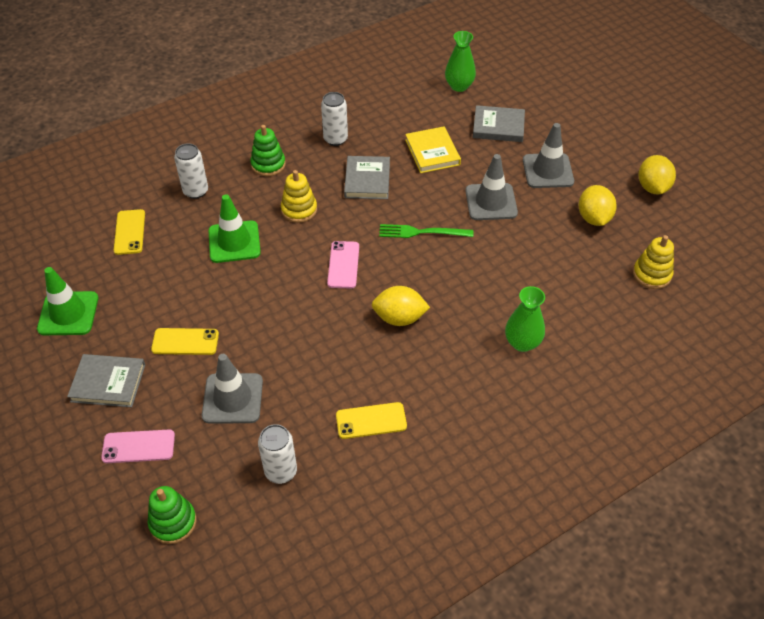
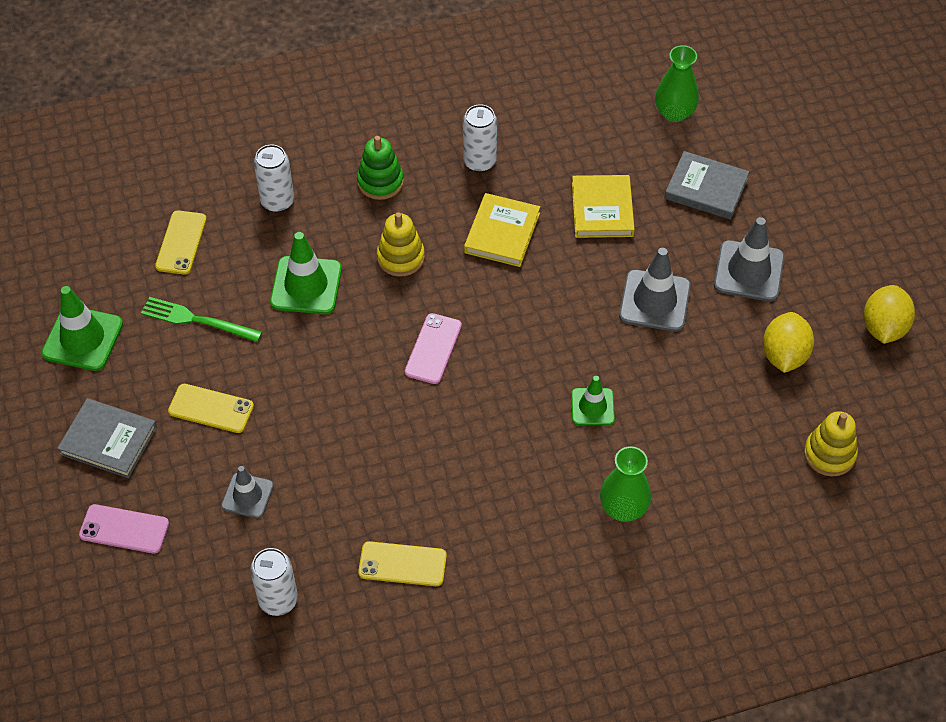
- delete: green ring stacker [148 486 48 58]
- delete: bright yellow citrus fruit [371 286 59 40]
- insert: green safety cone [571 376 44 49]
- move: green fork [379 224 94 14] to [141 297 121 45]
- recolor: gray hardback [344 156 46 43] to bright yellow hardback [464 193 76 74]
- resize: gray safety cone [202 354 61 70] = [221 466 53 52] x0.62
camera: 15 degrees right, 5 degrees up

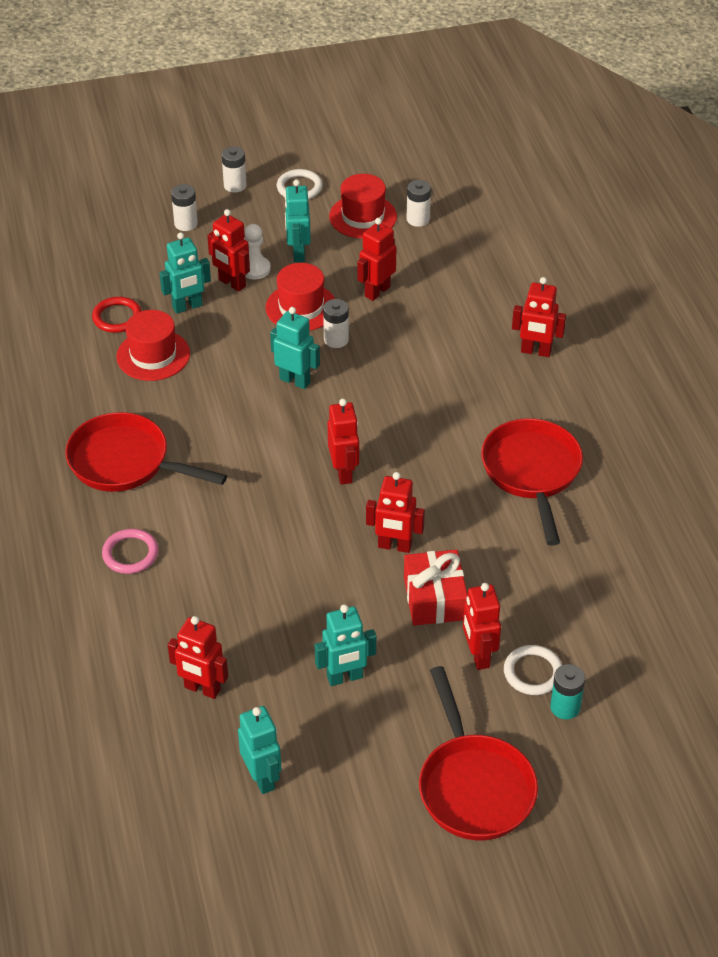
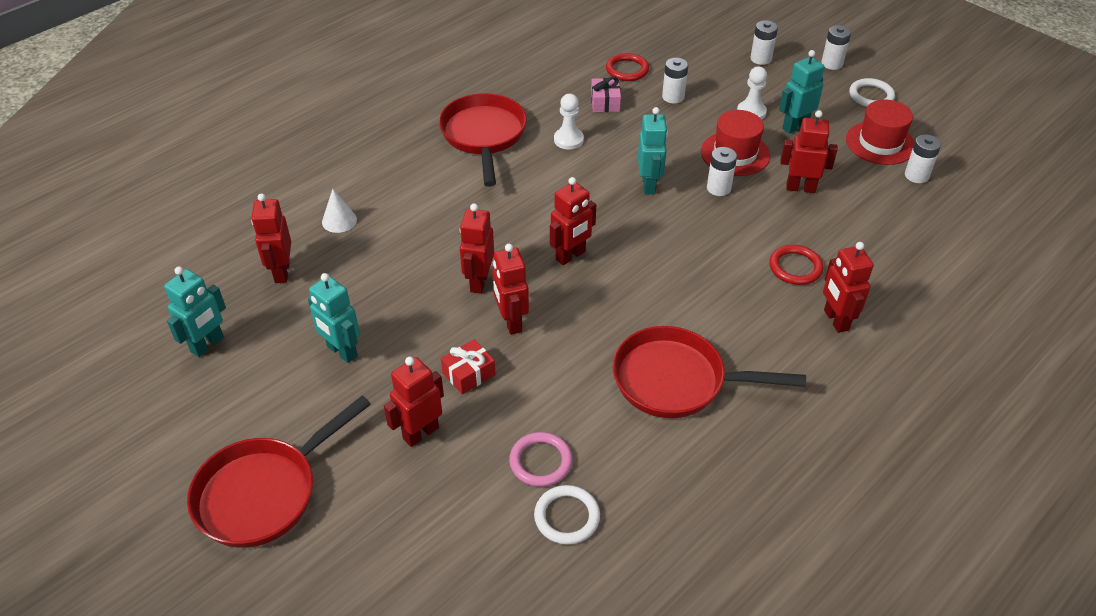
- delete: turquoise AA battery [550 664 35 56]
- insert: white cone [322 189 35 44]
- insert: white pawn [554 94 30 55]
- insert: crimson ring [769 245 55 40]
- move: pink ring [102 529 56 45] to [509 432 64 55]
- move: crimson robot figure [207 209 43 83] to [460 203 34 91]
- move: white ring [504 645 58 50] to [534 485 66 60]
- replace: crimson hat [116 310 74 71] to pink present [591 77 30 35]
- replace: turquoise robot figure [159 232 52 82] to white AA battery [662 58 26 45]
- rotate: crimson skillet [481 418 102 128] = [613 326 193 92] 135 degrees counterclockwise
- resize: crimson present [404 550 64 76] = [441 339 55 56] x0.64
camera: 60 degrees right, 0 degrees up

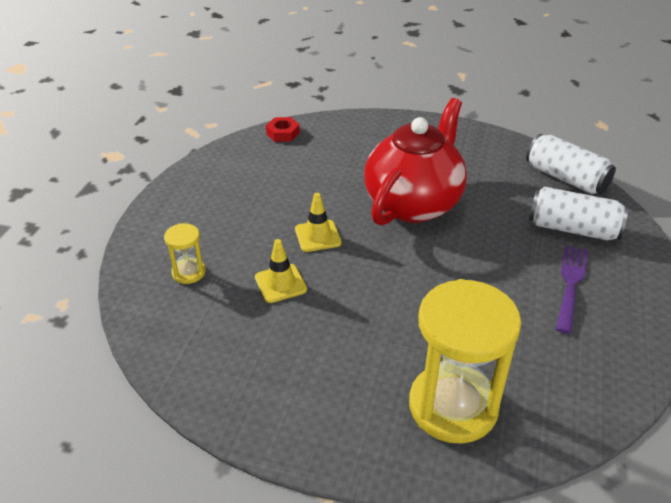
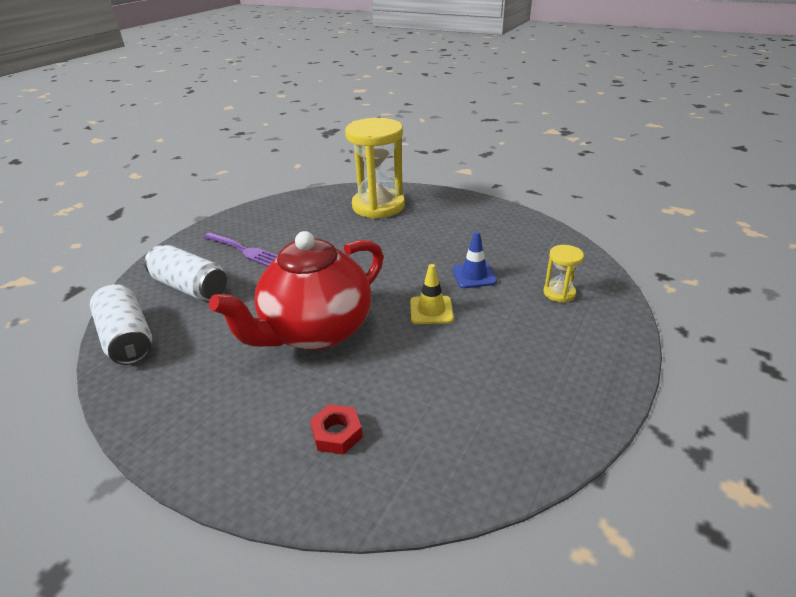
- move: crimson nut [266 117 34 25] to [310 404 53 51]
- recolor: bright yellow safety cone [255 239 52 64] to blue safety cone [452 231 45 57]
- rotate: royal purple fork [556 245 32 89] = [203 232 75 34] 90 degrees counterclockwise
camera: 165 degrees left, 5 degrees down

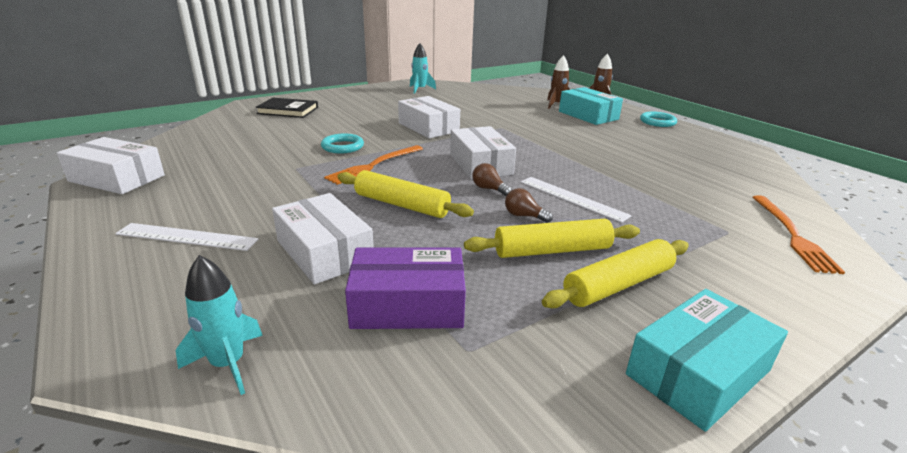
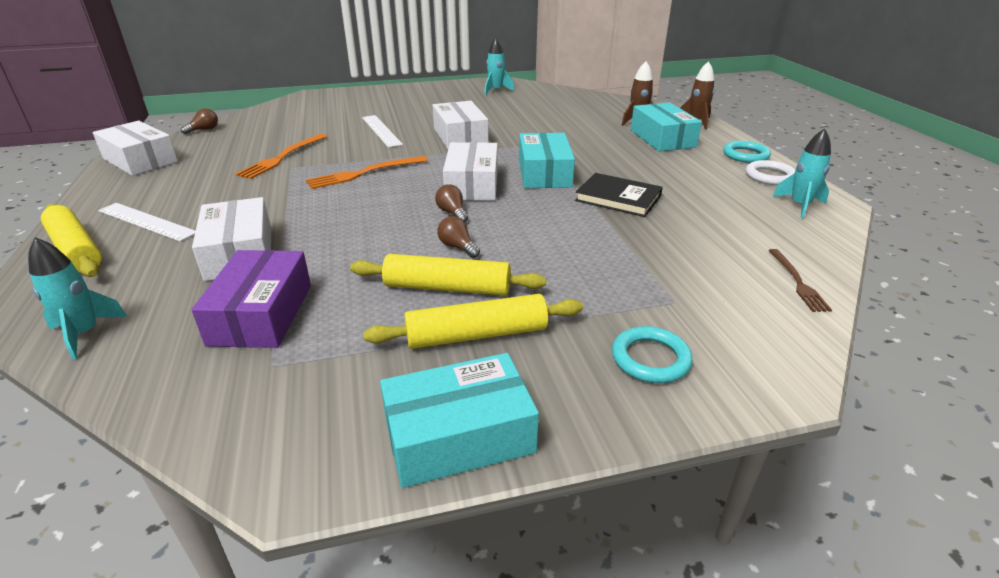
- insert: dark brown bulb [181 108 37 26]
- insert: turquoise box [519 133 56 55]
- insert: white ring [746 160 49 25]
- insert: dark brown fork [768 249 64 63]
- insert: turquoise rocket [772 129 59 90]
- move: black hardback [255 98 63 20] to [575 173 88 44]
- move: turquoise ring [321 134 43 19] to [612 326 81 57]
- move: bright yellow rolling pin [337 170 137 48] to [41 204 61 73]
- move: white straightedge [521 177 111 46] to [362 115 41 33]
- move: orange-coloured fork [752 195 93 79] to [235 133 92 46]
- rotate: royal purple box [345 248 121 81] = [191 250 120 98] 75 degrees clockwise
camera: 20 degrees right, 5 degrees up

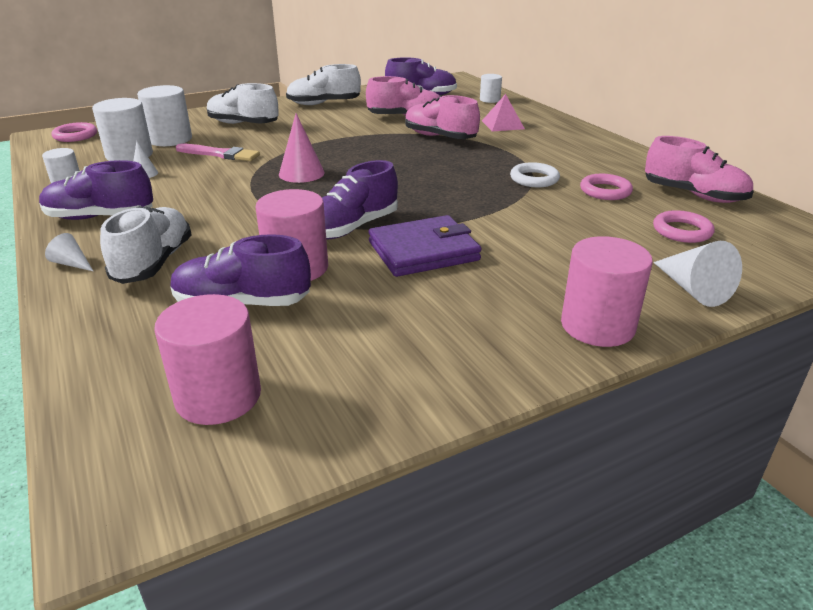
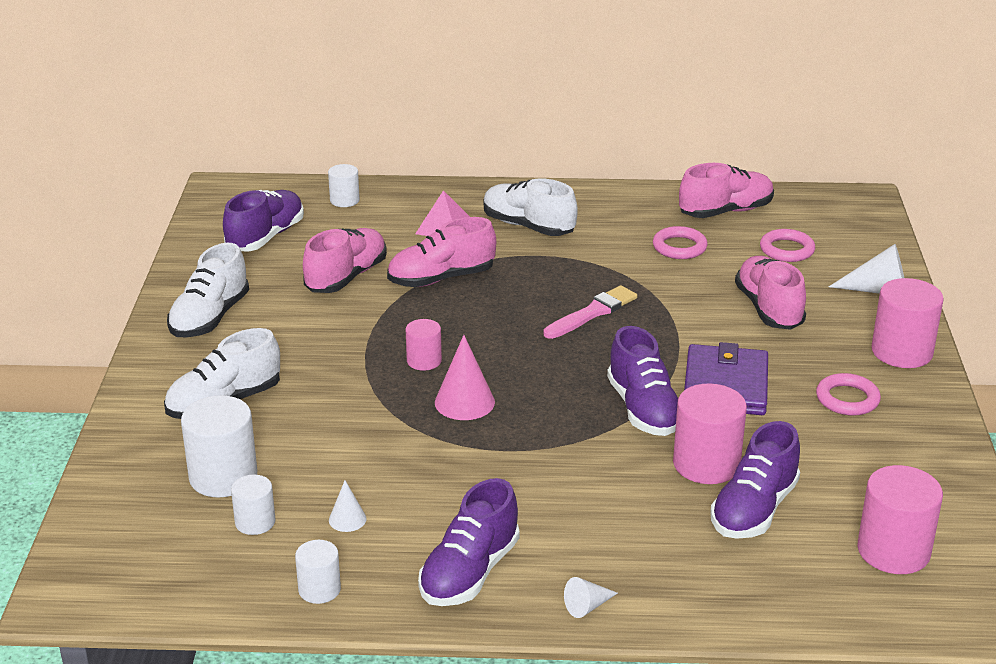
- delete: white ring [510 162 50 25]
- insert: pink solid cylinder [406 319 36 52]
- insert: pink sneaker [735 256 71 74]
- move: pink ring [52 122 45 20] to [816 373 65 43]
- move: white sneaker [100 206 92 78] to [484 178 94 58]
- move: pink paintbrush [176 143 84 18] to [544 285 93 54]
- resize: white solid cylinder [92 98 61 63] = [231 475 44 60] x0.57
camera: 60 degrees left, 0 degrees up

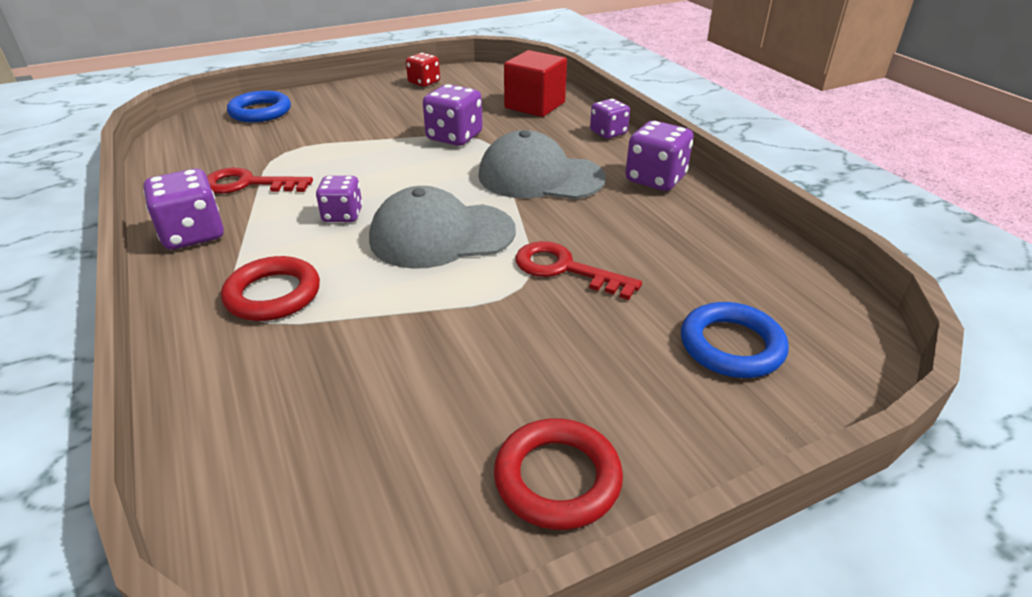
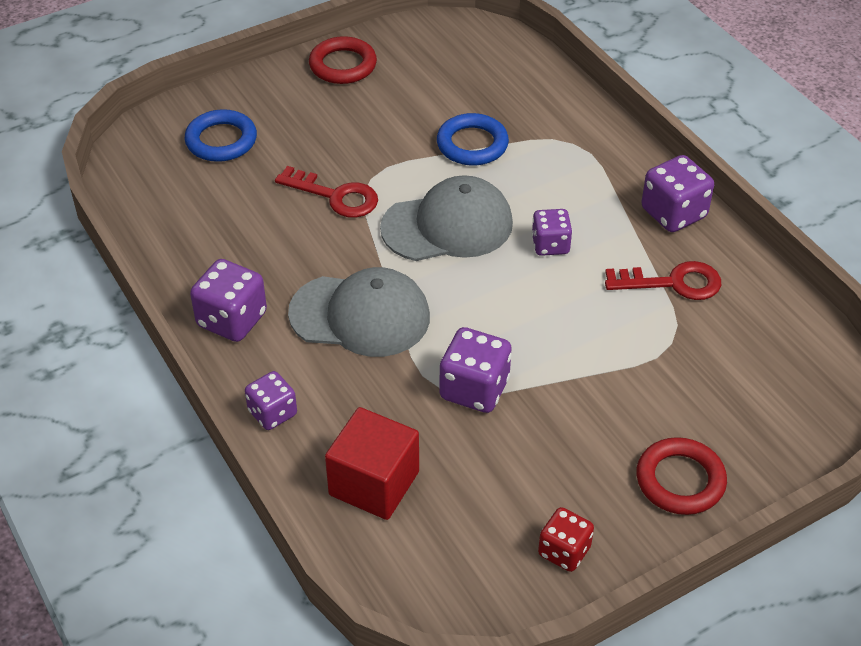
- move: crimson ring [221 256 99 65] to [636 437 91 78]
- move: blue ring [227 90 64 32] to [437 113 72 52]
camera: 175 degrees right, 10 degrees up

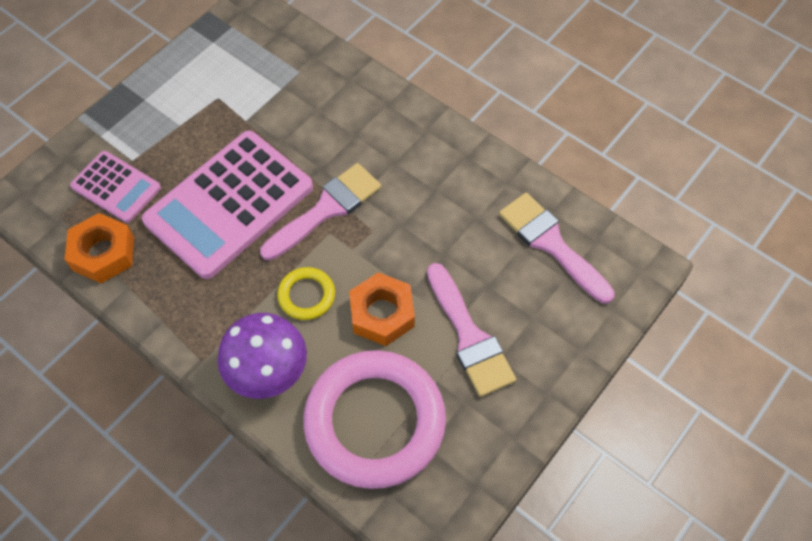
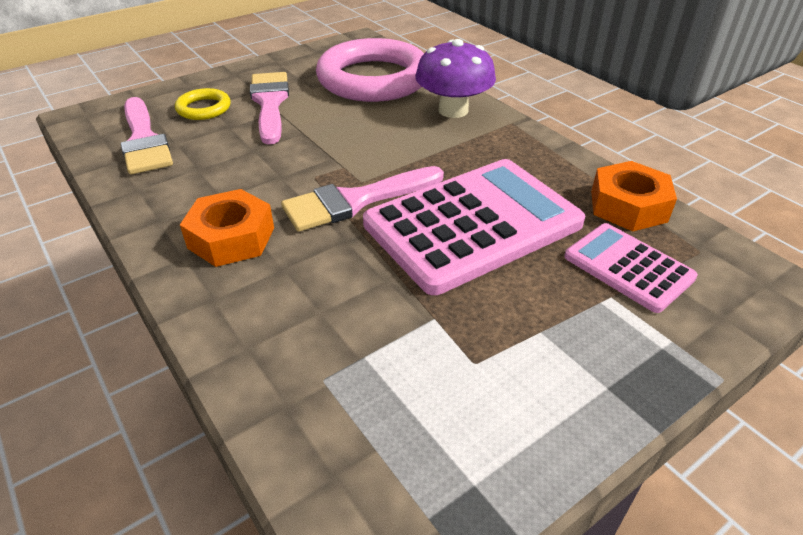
- move: bright yellow ring [277 267 58 53] to [175 88 56 32]
- move: orange-coloured nut [349 272 66 74] to [180 189 94 78]
camera: 165 degrees left, 20 degrees down

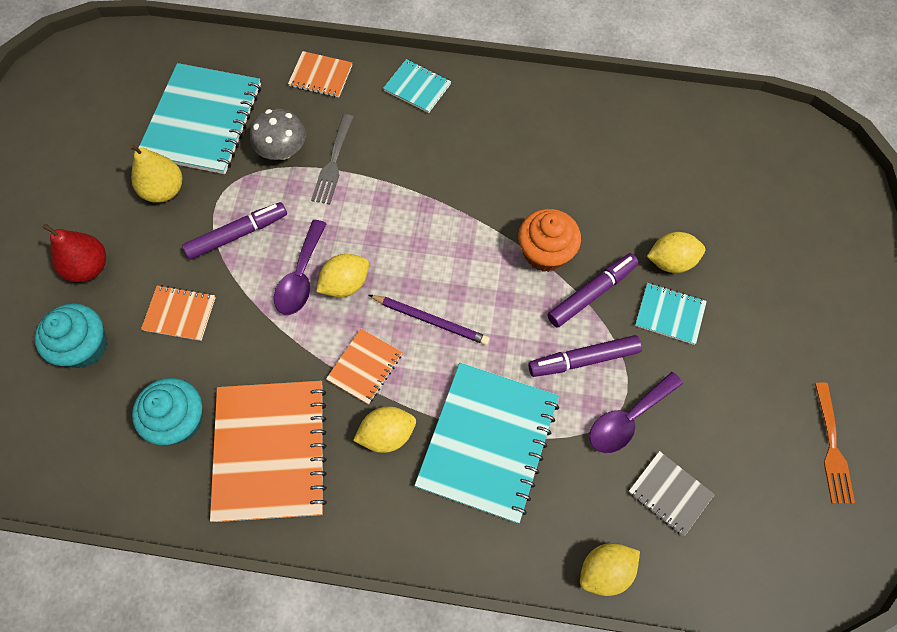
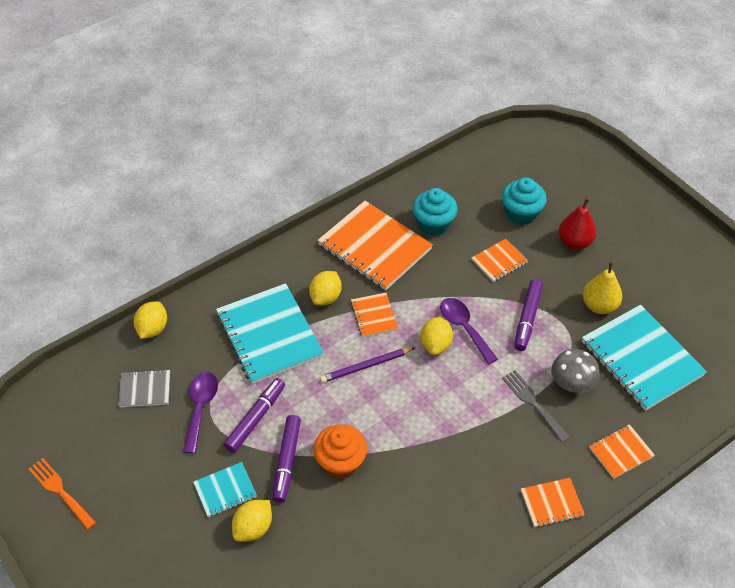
- recolor: turquoise notebook [383 59 68 54] to orange-coloured notebook [521 478 64 50]
camera: 135 degrees right, 15 degrees down

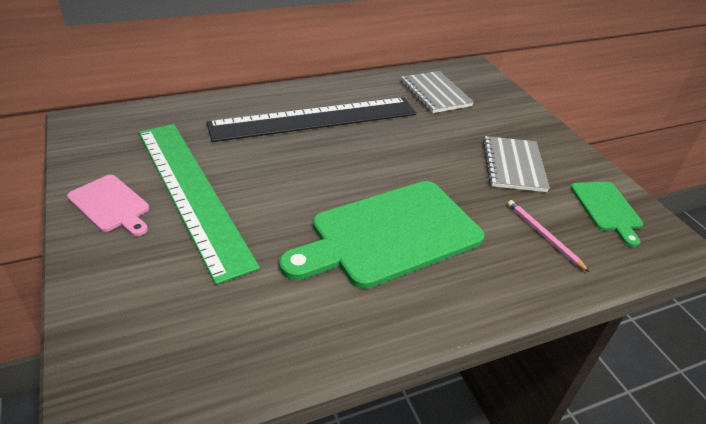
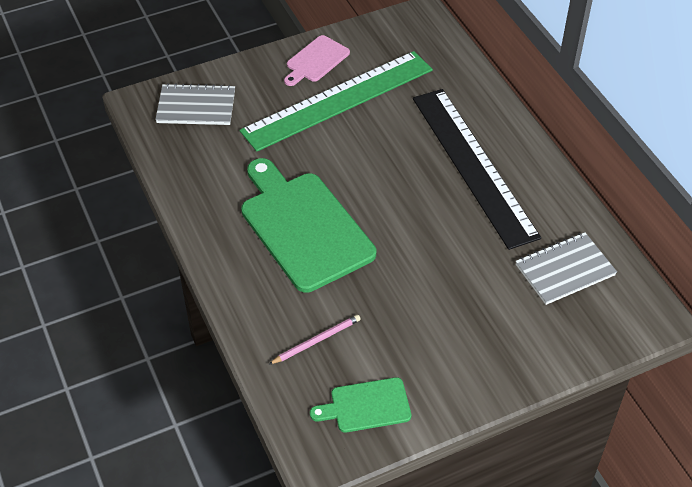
- move: gray notebook [483 136 67 56] to [155 83 80 42]
camera: 90 degrees right, 10 degrees up

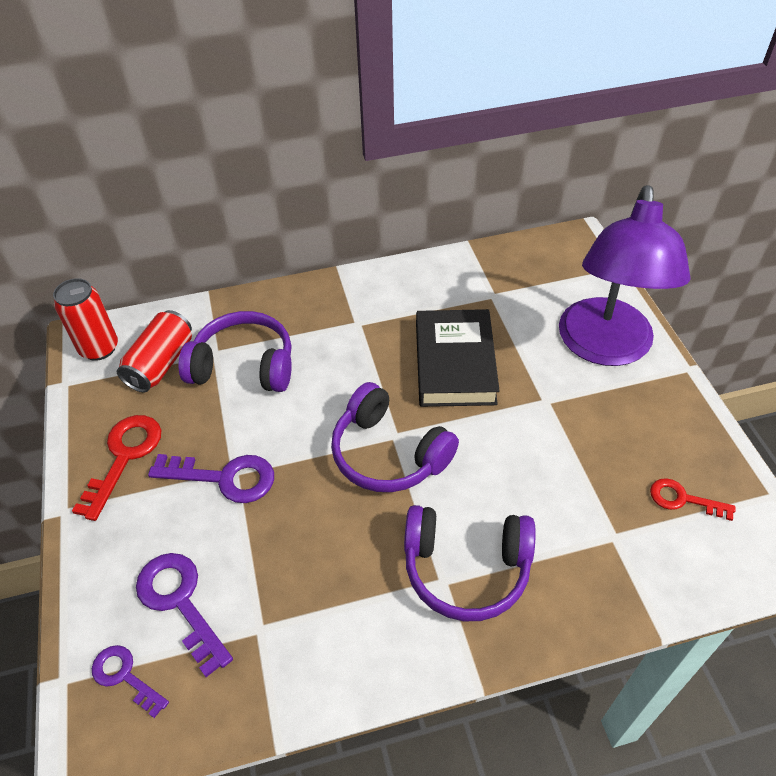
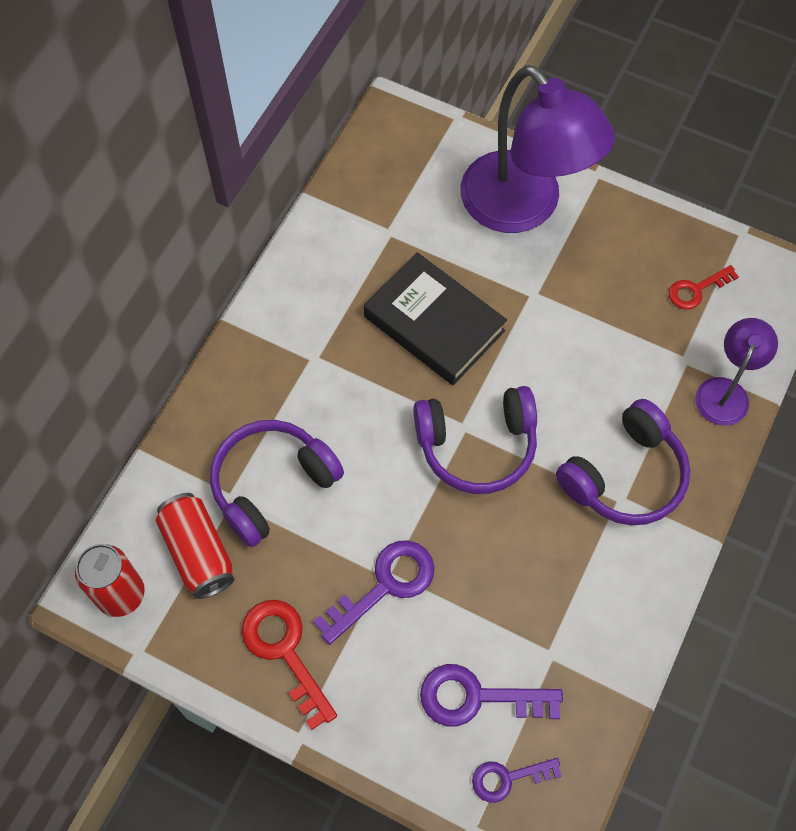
- insert: royal purple lamp [695 318 83 108]
camera: 50 degrees left, 15 degrees up

